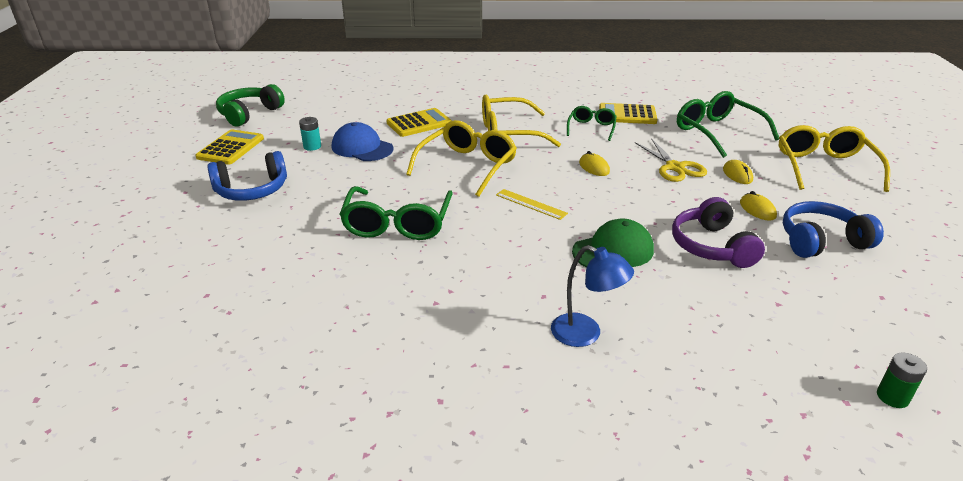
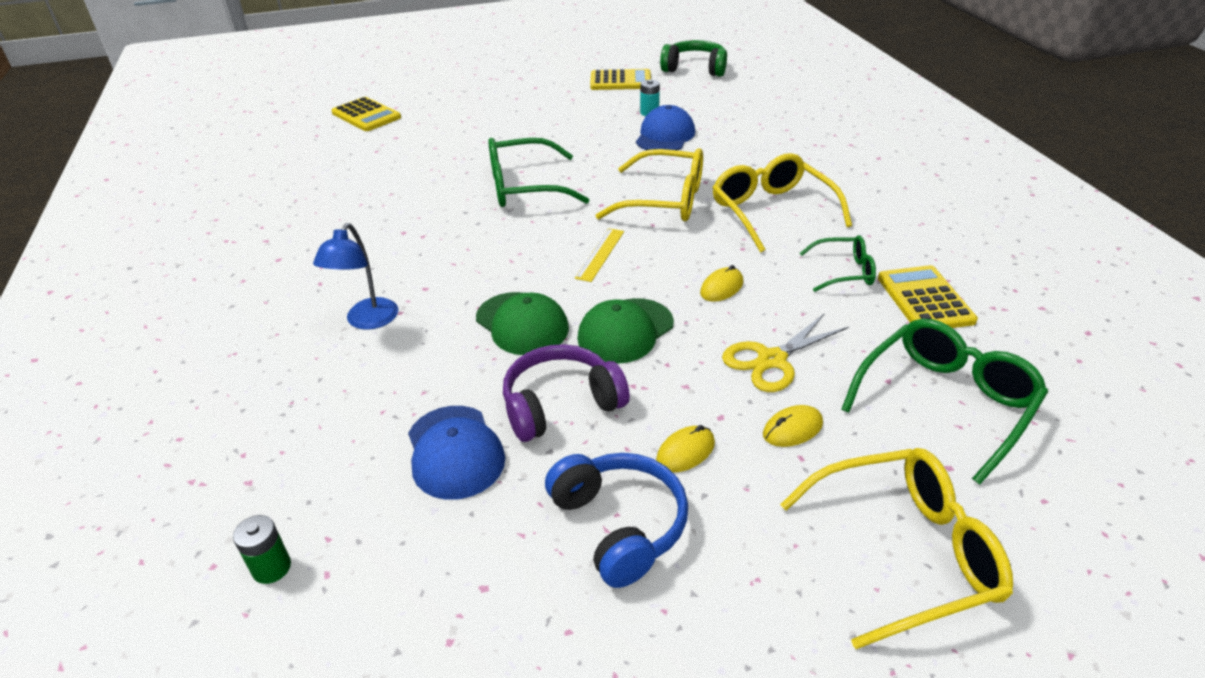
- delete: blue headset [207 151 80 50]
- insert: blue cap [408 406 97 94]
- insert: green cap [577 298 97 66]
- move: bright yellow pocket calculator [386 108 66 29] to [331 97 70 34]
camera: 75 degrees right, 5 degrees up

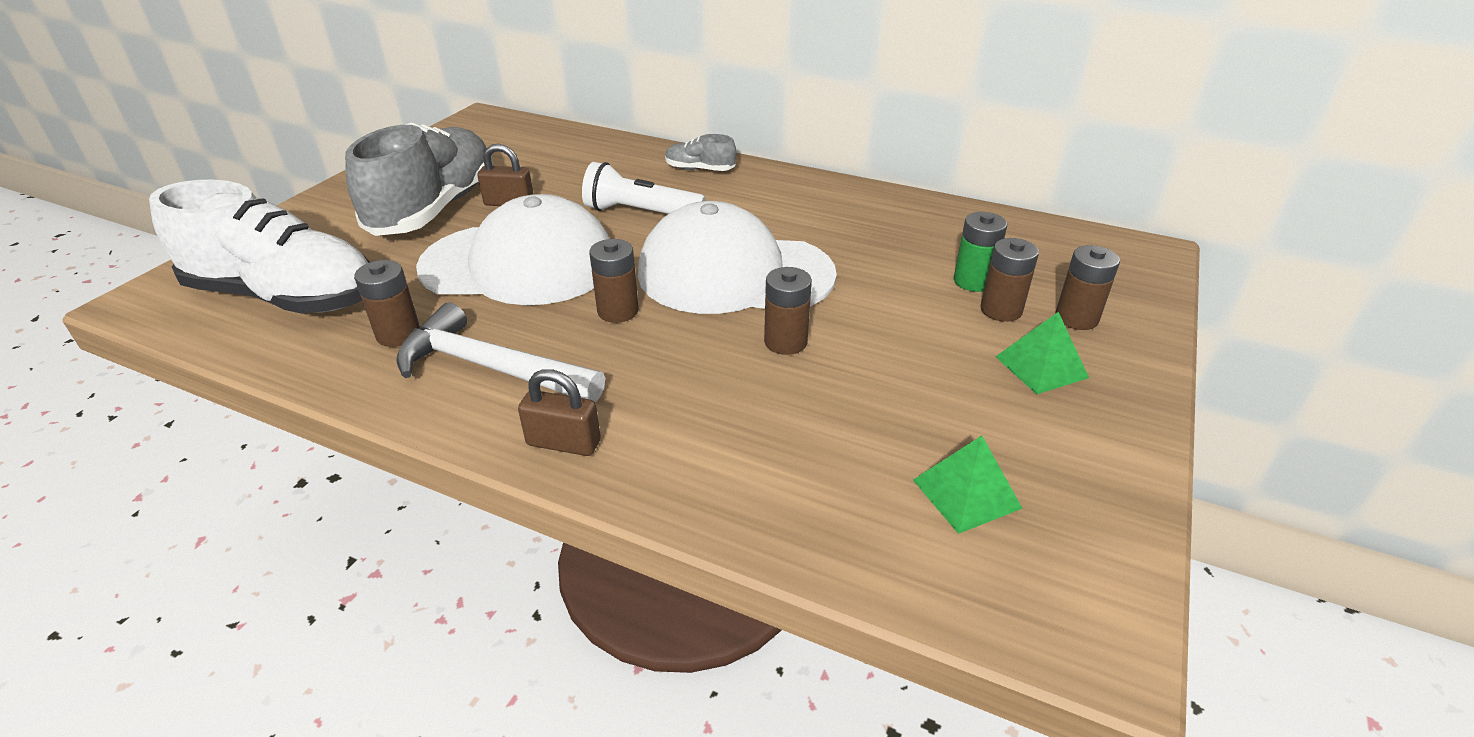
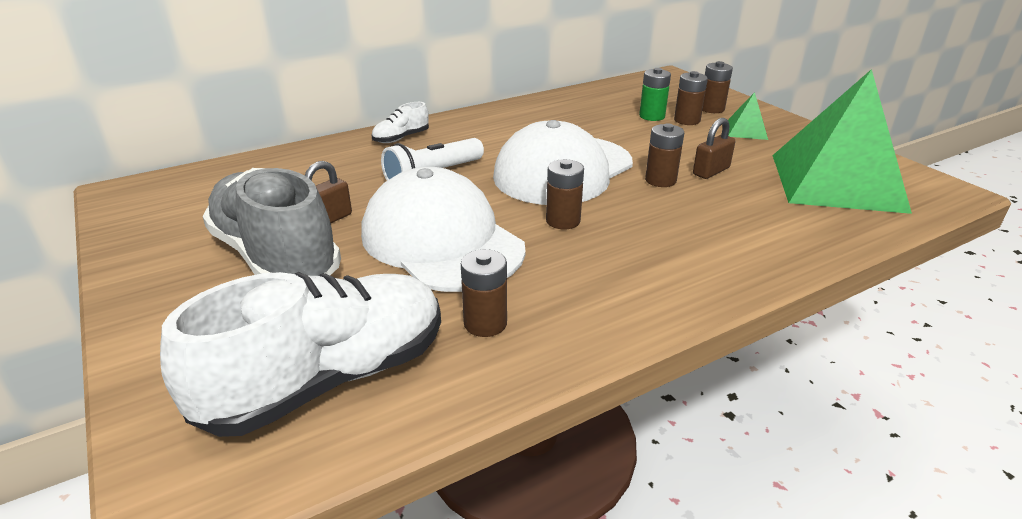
- delete: white claw hammer [396 302 209 101]
- move: dark brown padlock [518 369 83 87] to [693 118 42 61]
- recolor: gray sneaker [665 134 71 37] to white sneaker [371 102 58 41]
- rotate: white cap [416 194 194 111] = [361 167 165 125] 75 degrees counterclockwise
- resize: green pyramid shape [913 436 110 98] = [772 69 140 145] x2.44
camera: 55 degrees left, 5 degrees down

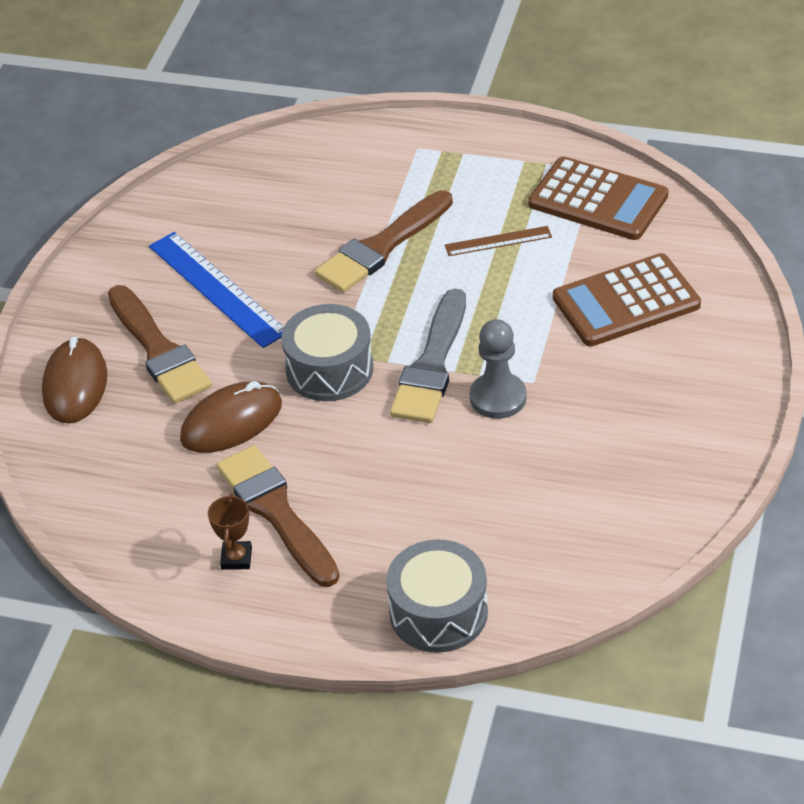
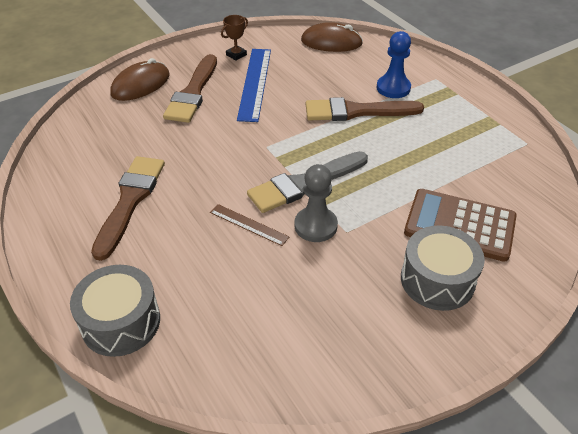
- delete: dark brown pocket calculator [528 156 140 84]
- insert: blue pawn [376 31 35 67]
- move: dark brown computer mouse [180 381 102 72] to [301 22 62 30]
- move: dark brown prize cup [208 493 44 77] to [221 15 27 46]
- move: gray snare drum [281 304 92 97] to [401 226 84 85]
- move: dark brown straightedge [445 226 107 30] to [210 204 79 42]
camera: 40 degrees right, 0 degrees up

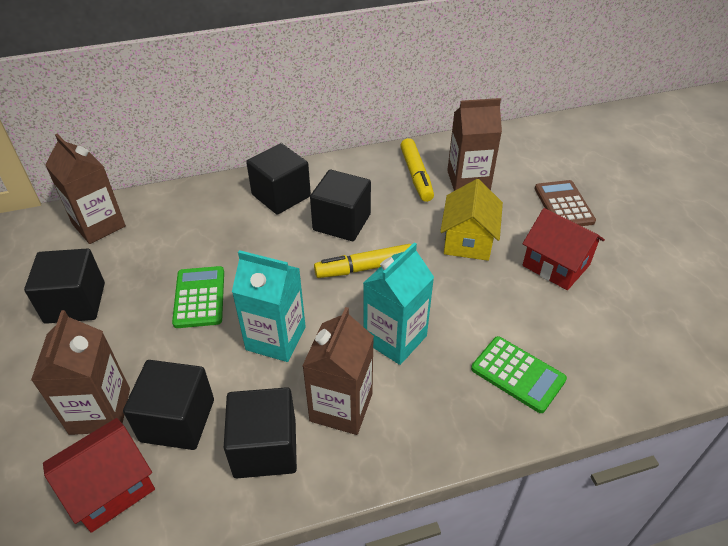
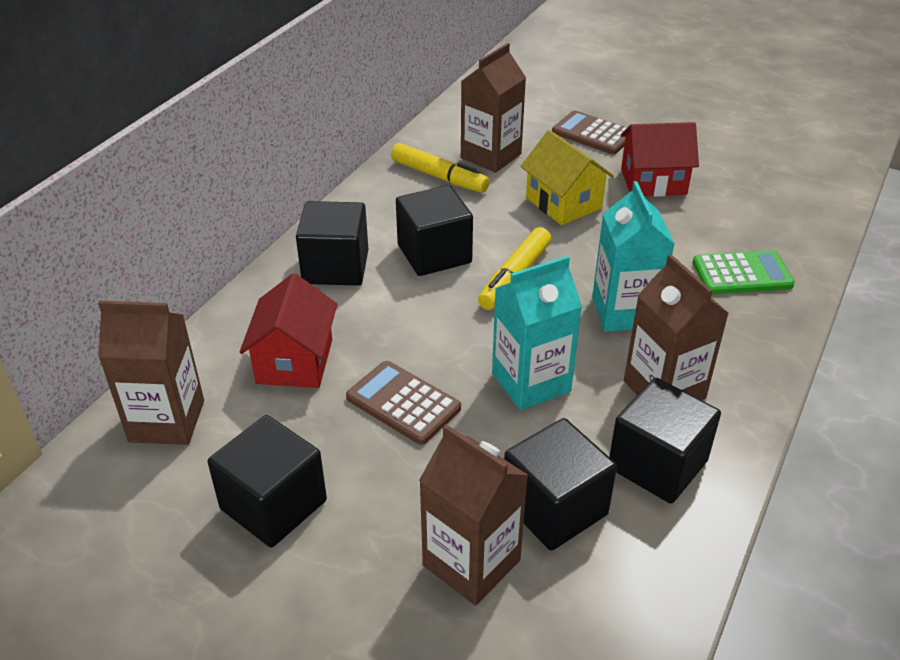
- move: crimson house [43 418 112 115] to [240 273 97 115]
- recolor: green pocket calculator [172 266 52 62] to dark brown pocket calculator [346 361 115 84]
camera: 45 degrees left, 5 degrees down

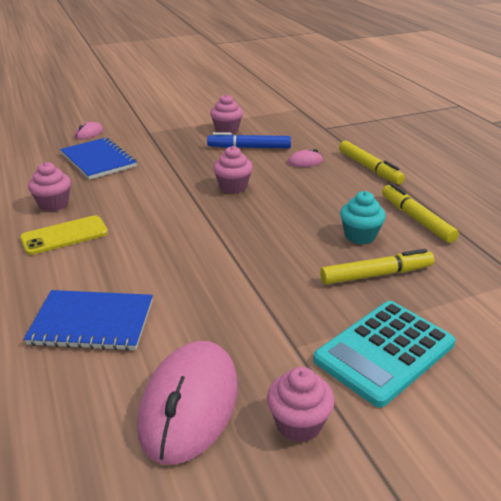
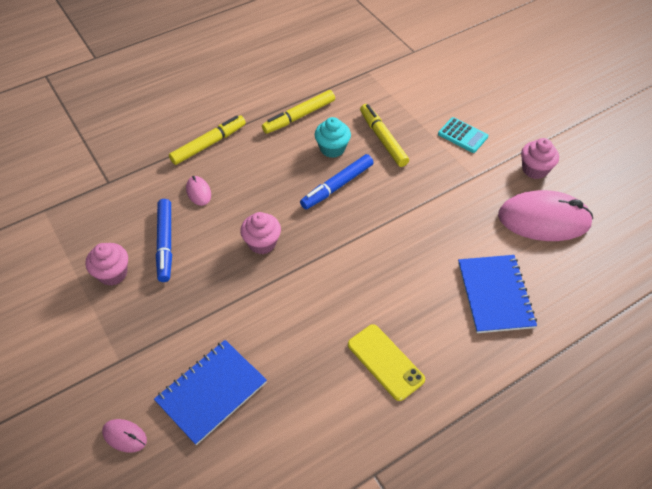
- delete: pink cupcake [28 162 43 50]
- insert: blue felt pen [300 154 73 55]
- resize: turquoise pocket calculator [313 301 142 107] = [438 117 50 36] x0.55
camera: 100 degrees left, 20 degrees up

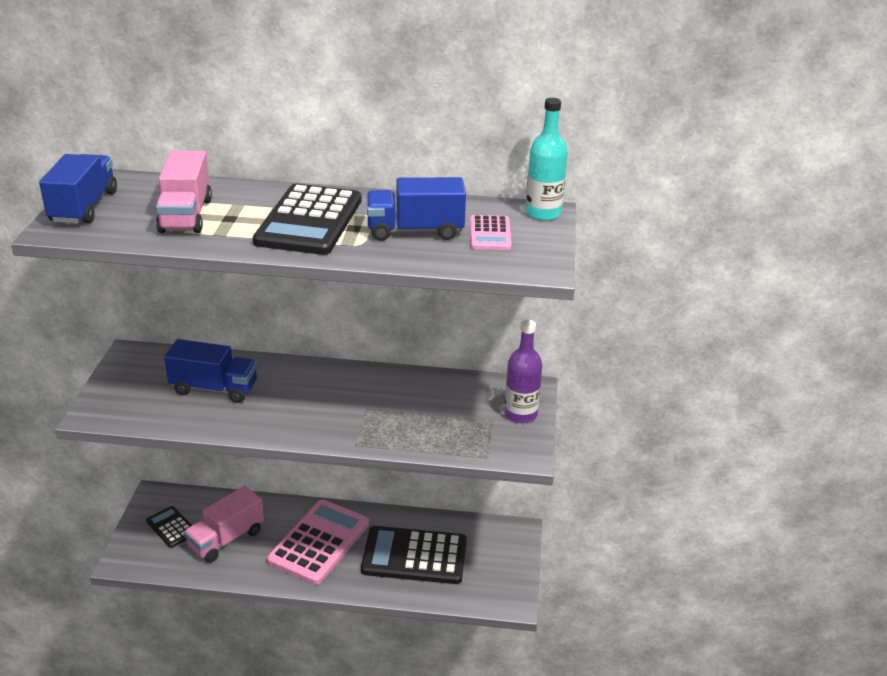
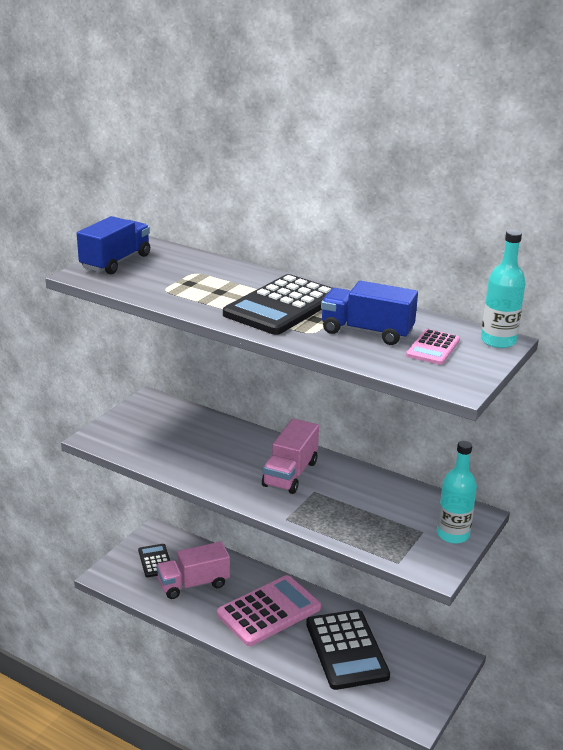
- delete: blue toy truck [164 339 93 64]
- move: pink toy truck [156 151 56 82] to [262 419 57 75]
- recolor: royal purple flask [504 320 38 103] to turquoise flask [437 441 40 103]
- rotate: black pocket calculator [361 526 106 58] = [306 609 84 81] 135 degrees counterclockwise
camera: 25 degrees right, 5 degrees down

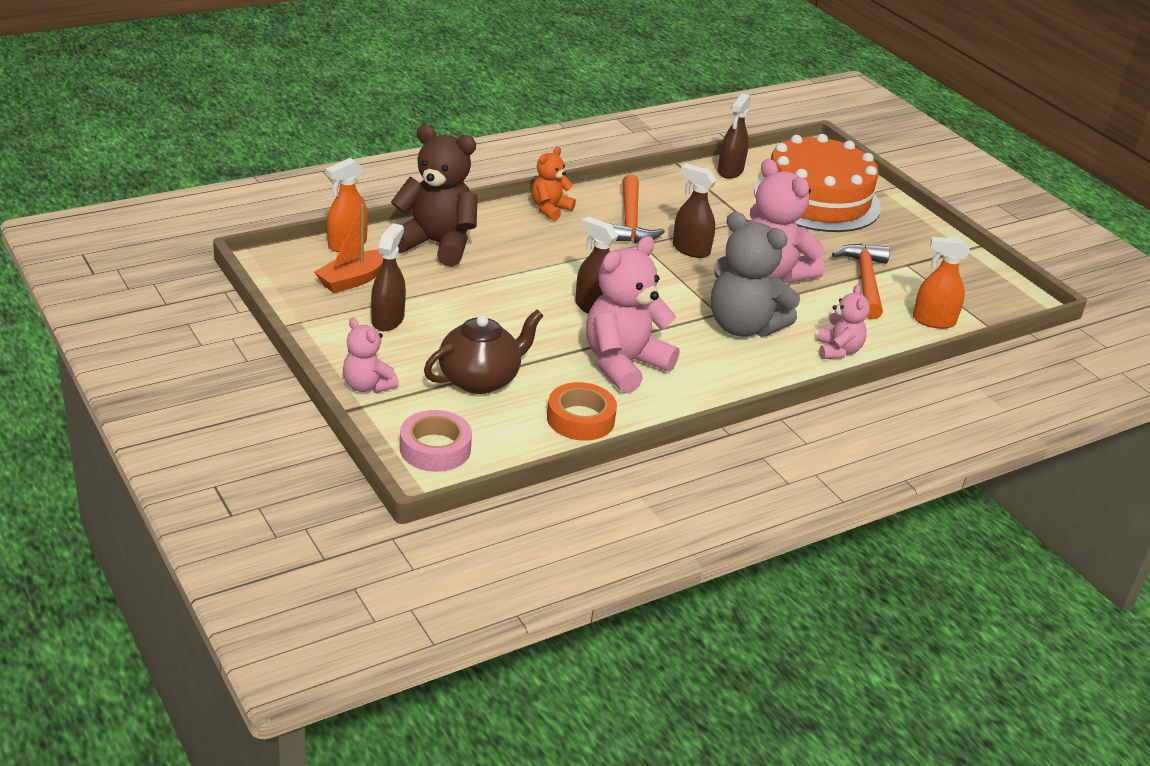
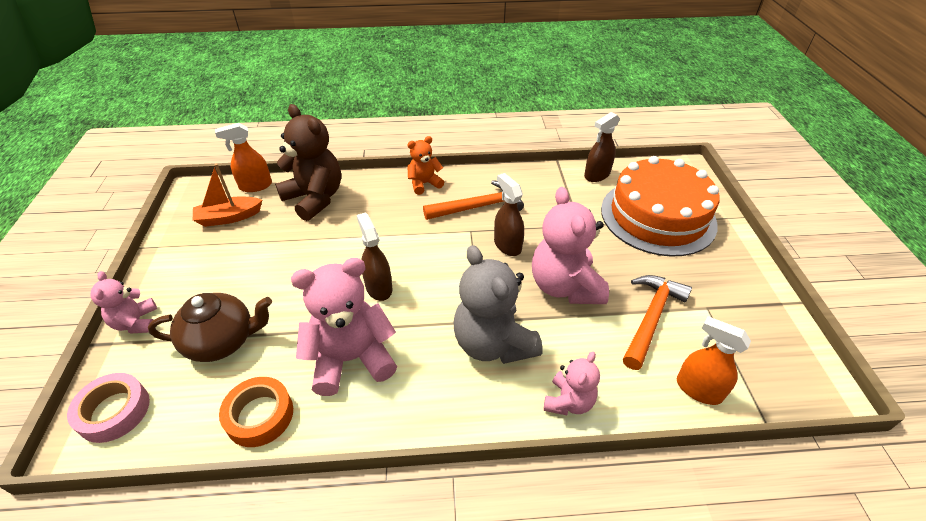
- delete: dark brown sprayer [371 223 35 108]
- rotate: orange-coloured claw hammer [609 174 56 69] = [423 180 101 40] 135 degrees counterclockwise
camera: 30 degrees right, 10 degrees up

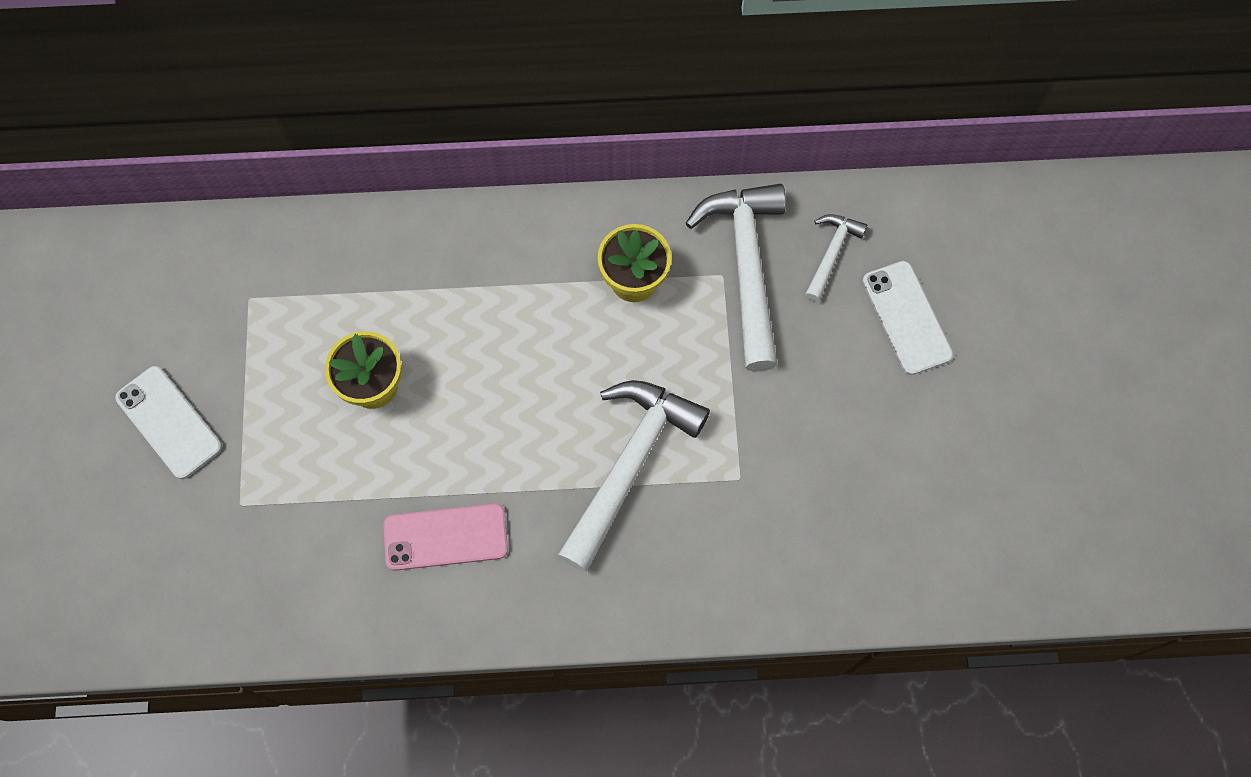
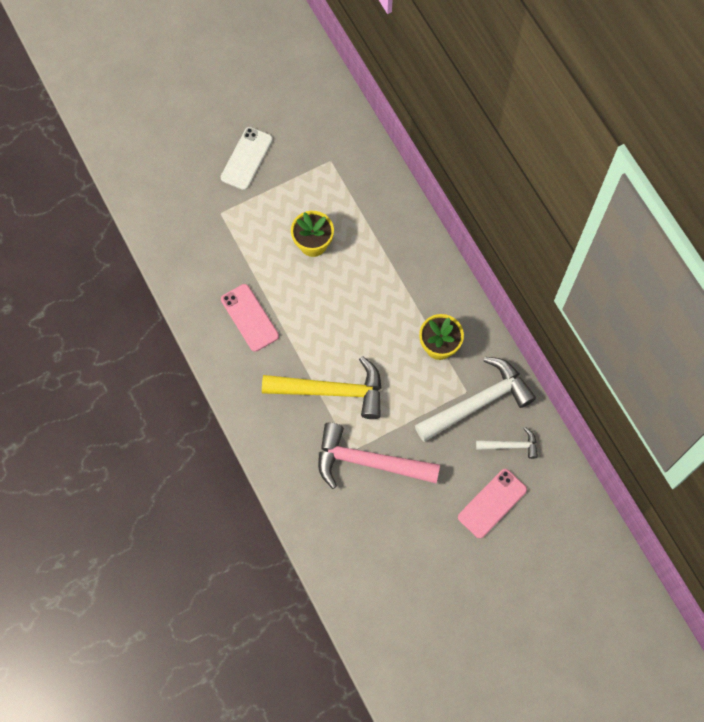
- insert: pink claw hammer [318 423 122 66]
- recolor: white claw hammer [558 380 152 192] to bright yellow claw hammer [262 356 120 63]
- recolor: white phone [862 261 91 114] to pink phone [458 469 69 69]
camera: 65 degrees right, 0 degrees up

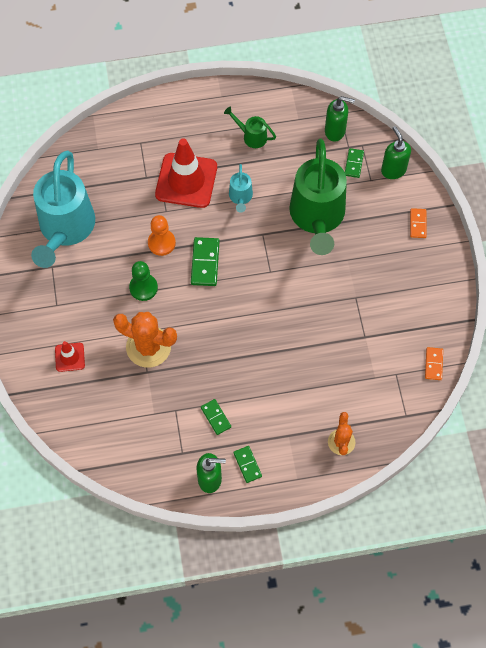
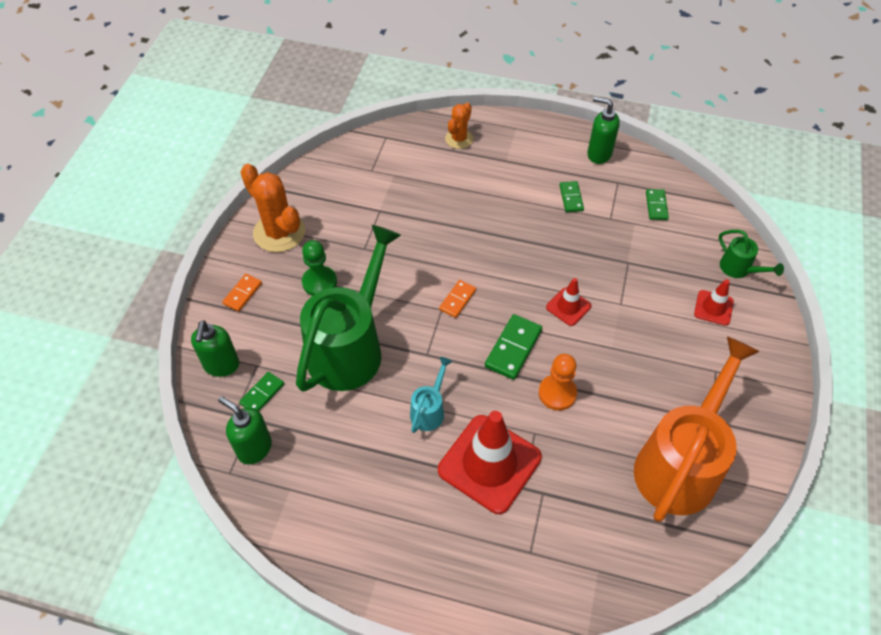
- insert: crimson safety cone [546 278 45 48]
- move: orange-coloured prickly plant [113 312 64 56] to [240 164 65 88]
- move: green pawn [129 261 29 40] to [302 240 35 56]
- move: green watering can [224 107 52 41] to [719 230 65 48]
- move: green domino tile [233 446 29 37] to [646 189 23 31]
- move: orange-coloured domino tile [425 347 18 33] to [439 280 37 38]
- recolor: turquoise watering can [31 151 64 117] to orange-coloured watering can [634 336 126 186]
camera: 155 degrees left, 10 degrees down

